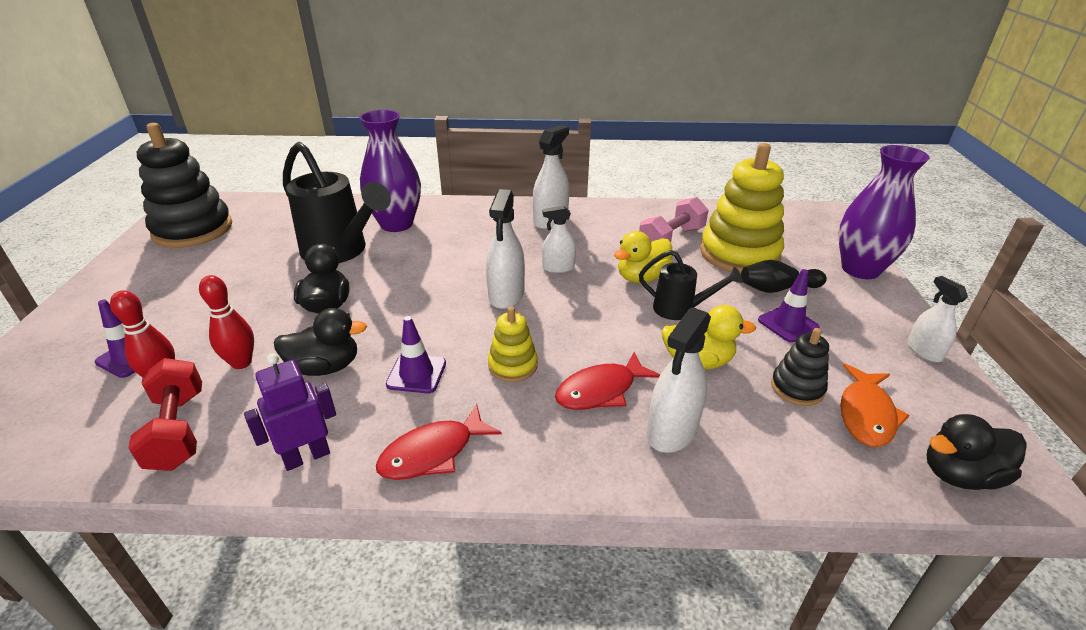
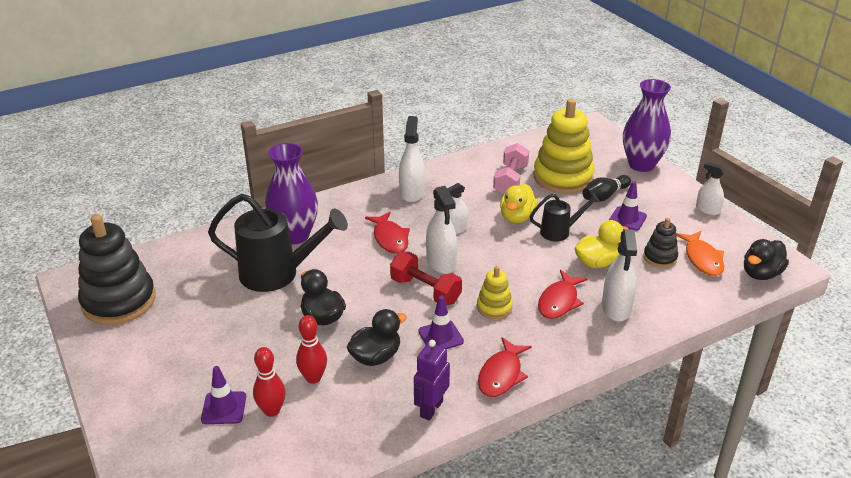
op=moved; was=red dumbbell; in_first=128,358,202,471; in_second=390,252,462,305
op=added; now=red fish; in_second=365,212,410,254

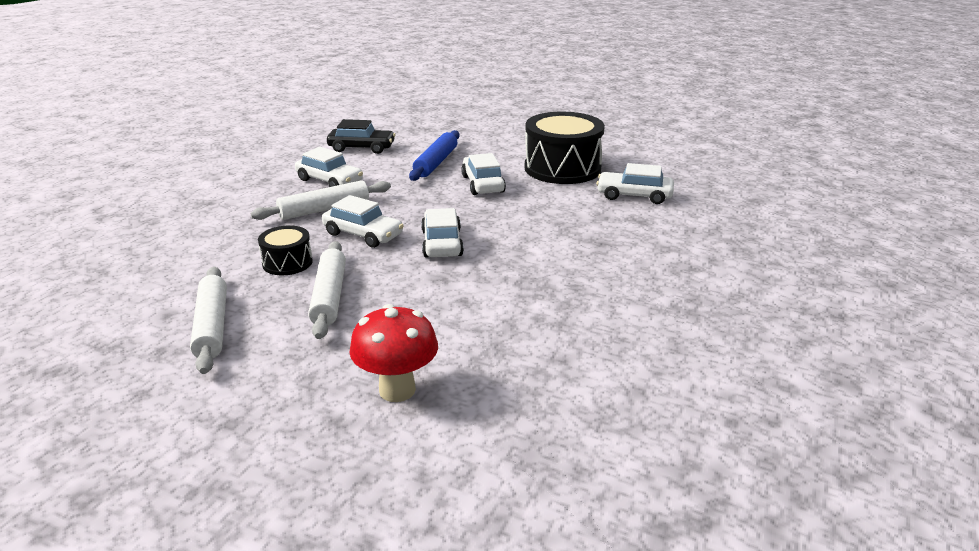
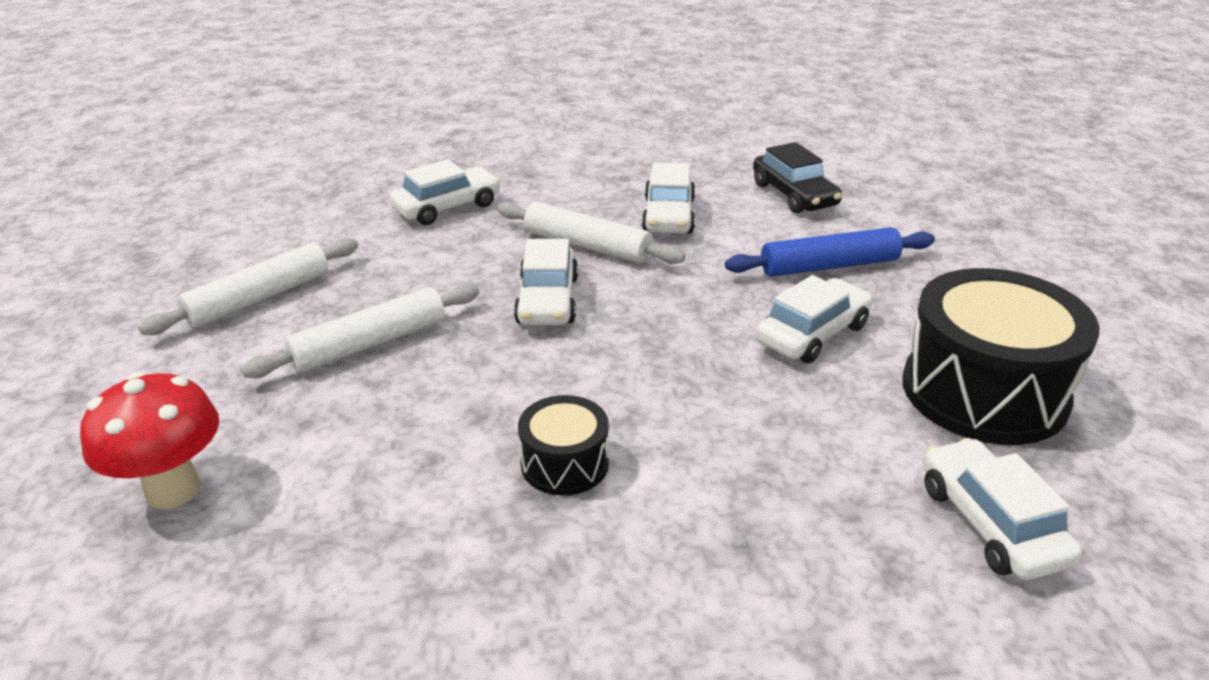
op=moved; was=black drum; in_first=258,225,313,275; in_second=518,395,609,496
op=moved; was=white car; in_first=421,208,464,257; in_second=390,159,501,225

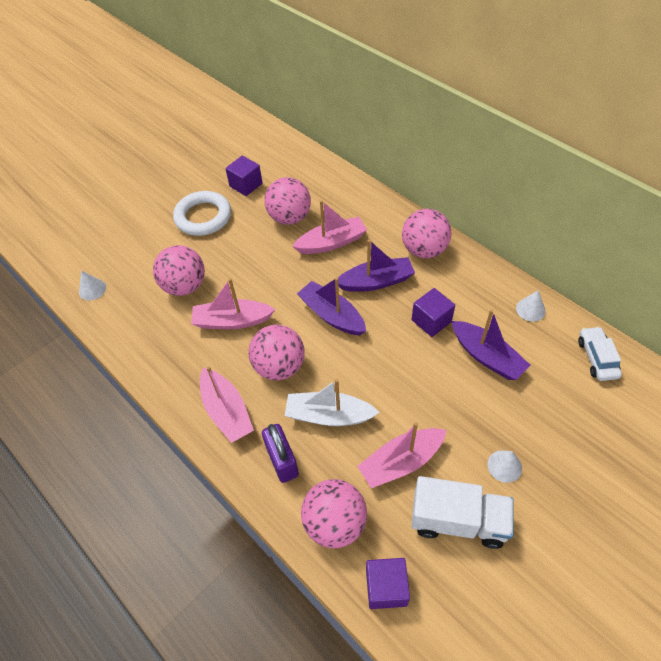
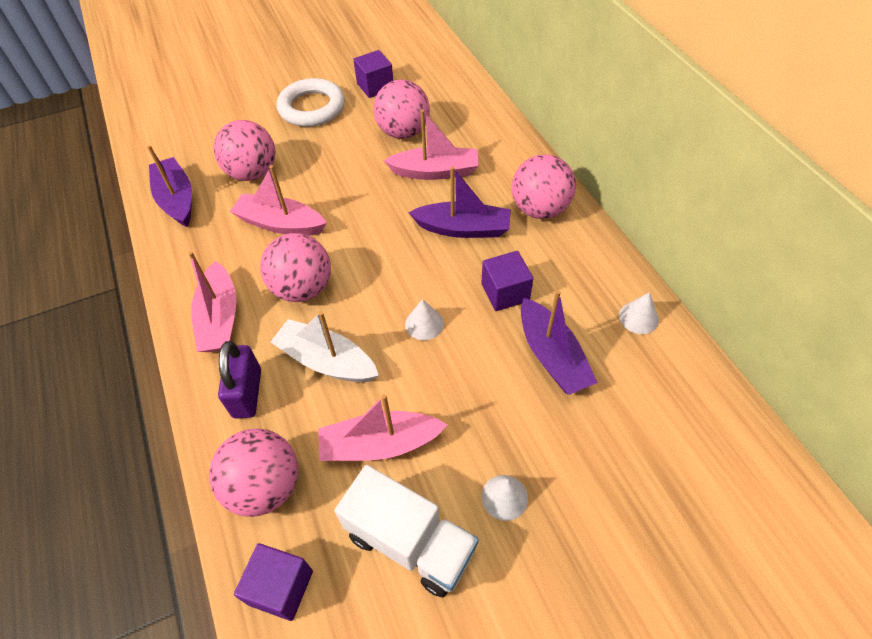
op=moved; was=white cone; in_first=79,271,106,301; in_second=405,299,444,340
op=moved; was=purple boat; in_first=297,277,366,335; in_second=147,145,192,227
op=removed; was=white car; in_first=578,326,622,381

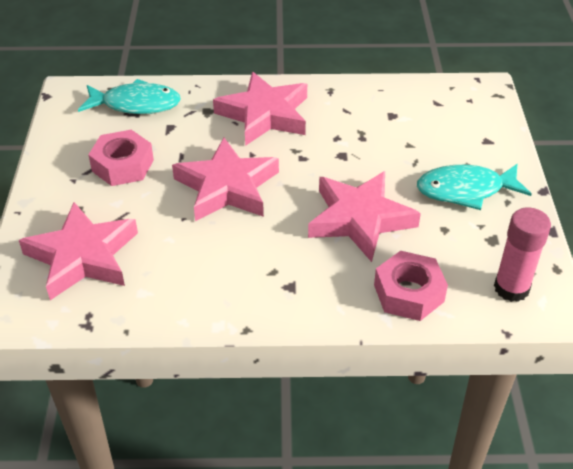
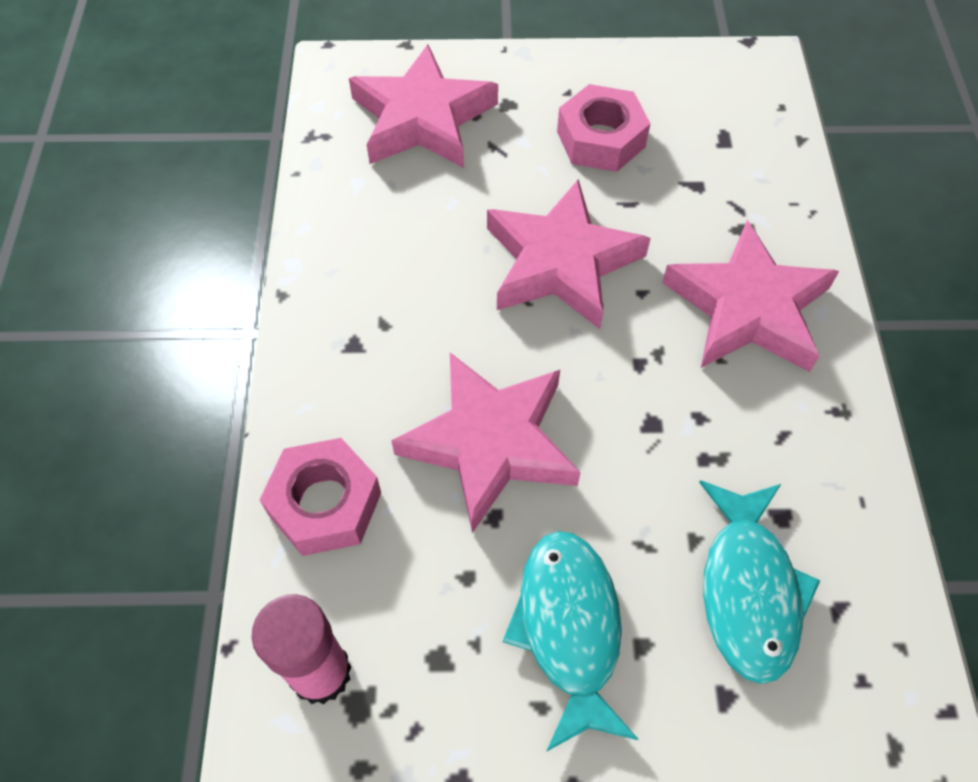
op=moved; was=turquoise fish; in_first=78,79,181,114; in_second=699,480,820,684

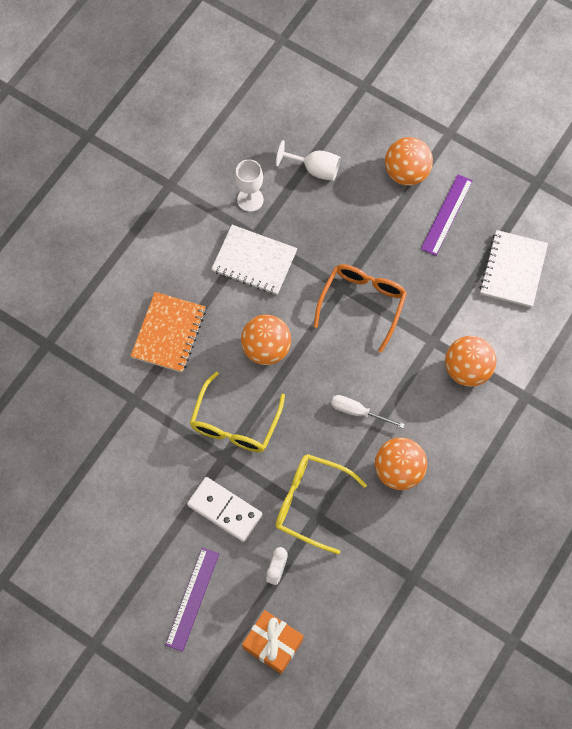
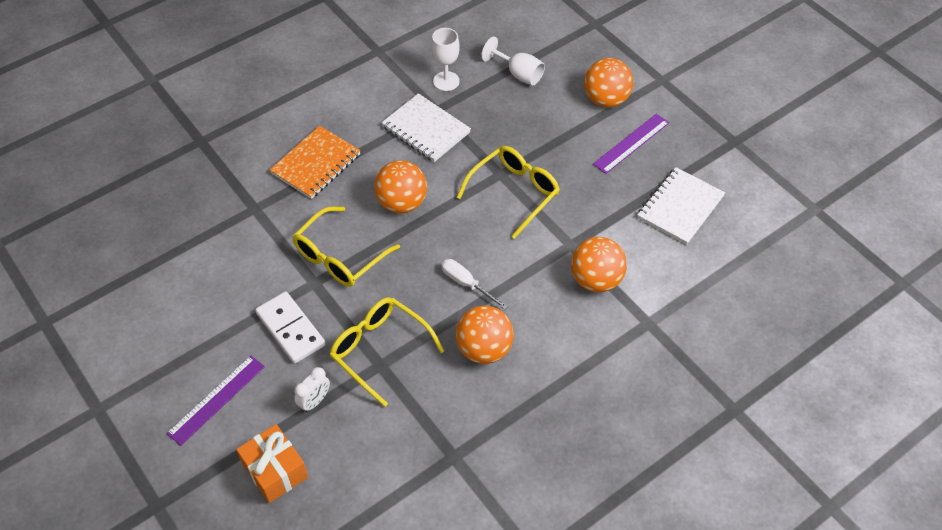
op=recoloured; was=orange glasses; now=yellow glasses; in_first=313,264,407,353; in_second=457,146,560,239

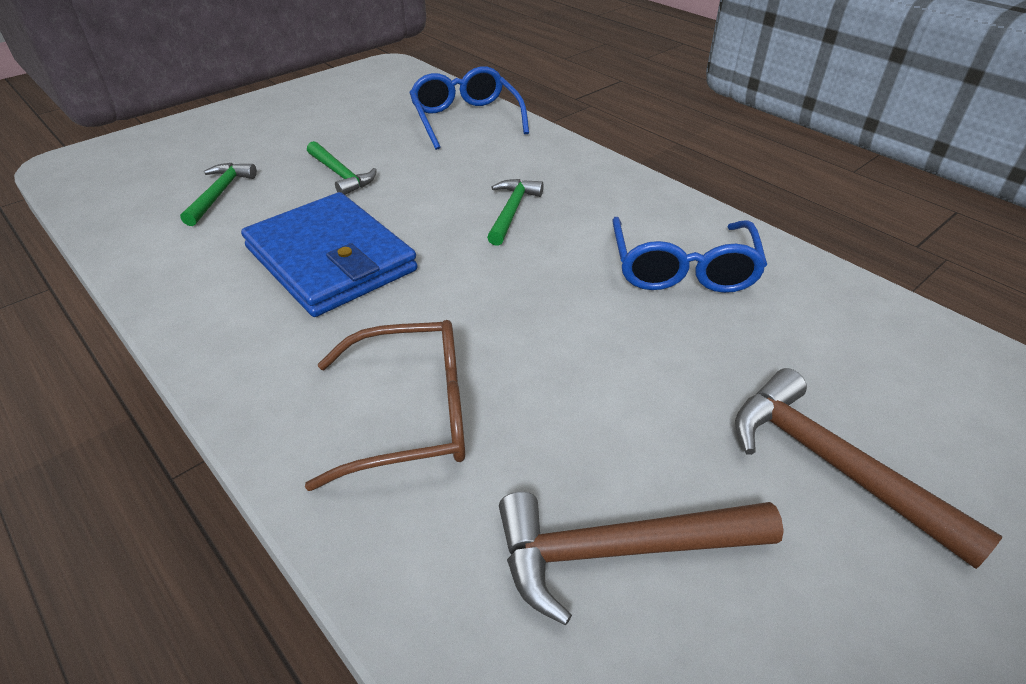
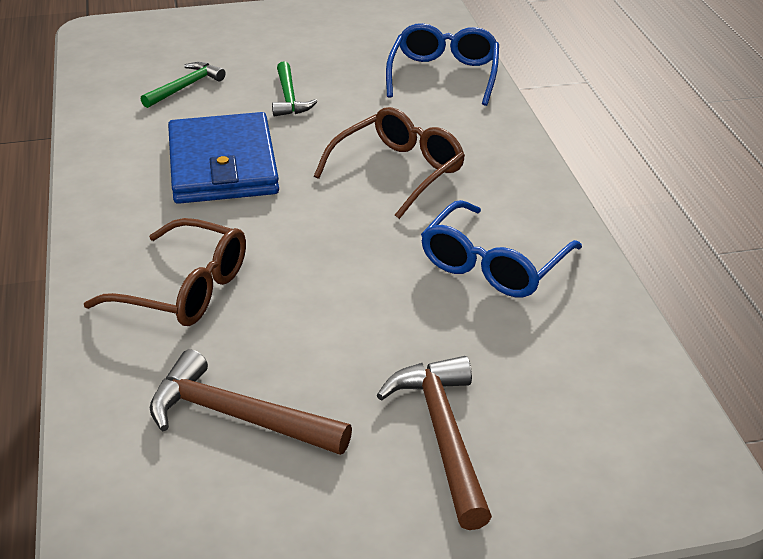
op=replaced; was=green hammer; now=brown glasses; in_first=487,179,544,246; in_second=314,107,465,219

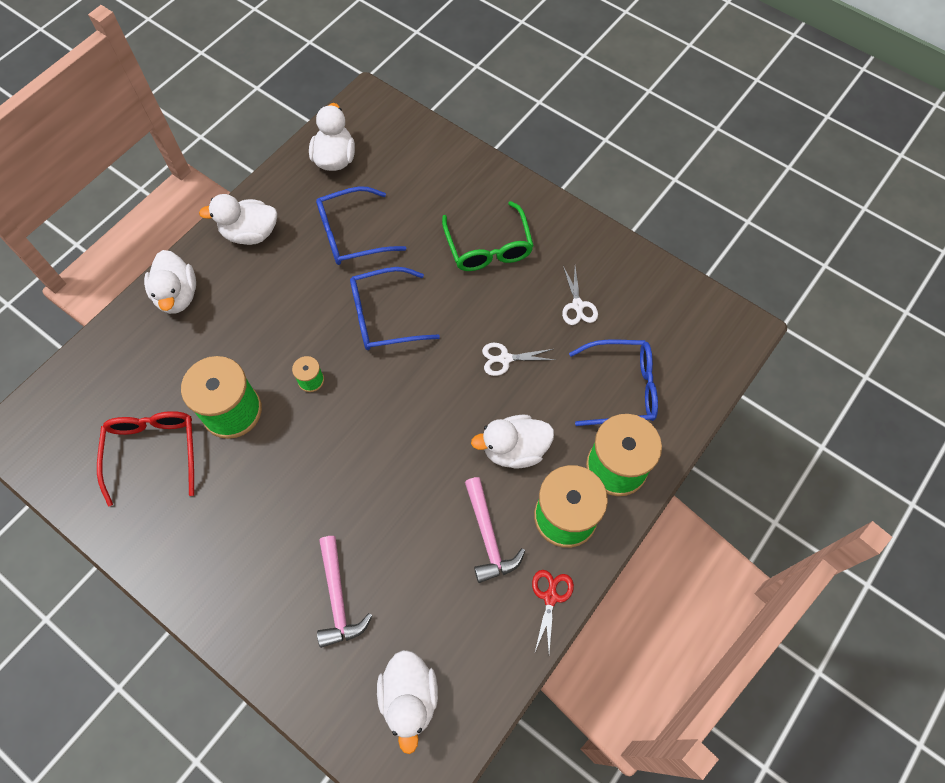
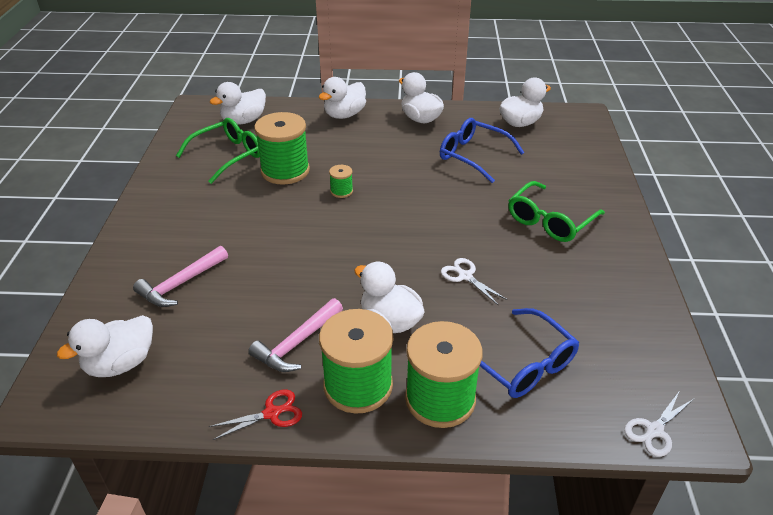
op=recoloured; was=red glasses; now=green glasses; in_first=97,411,194,507; in_second=176,118,260,184
op=removed; was=blue glasses; in_first=350,267,440,350
op=moved; was=white scissors; in_first=562,266,598,325; in_second=624,392,694,457
op=added; now=white duck; in_second=210,82,266,125

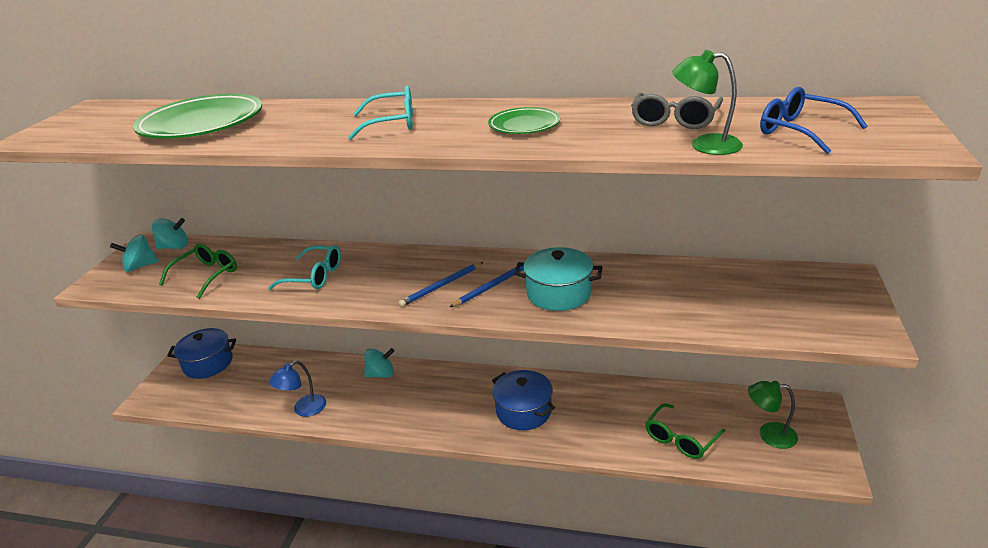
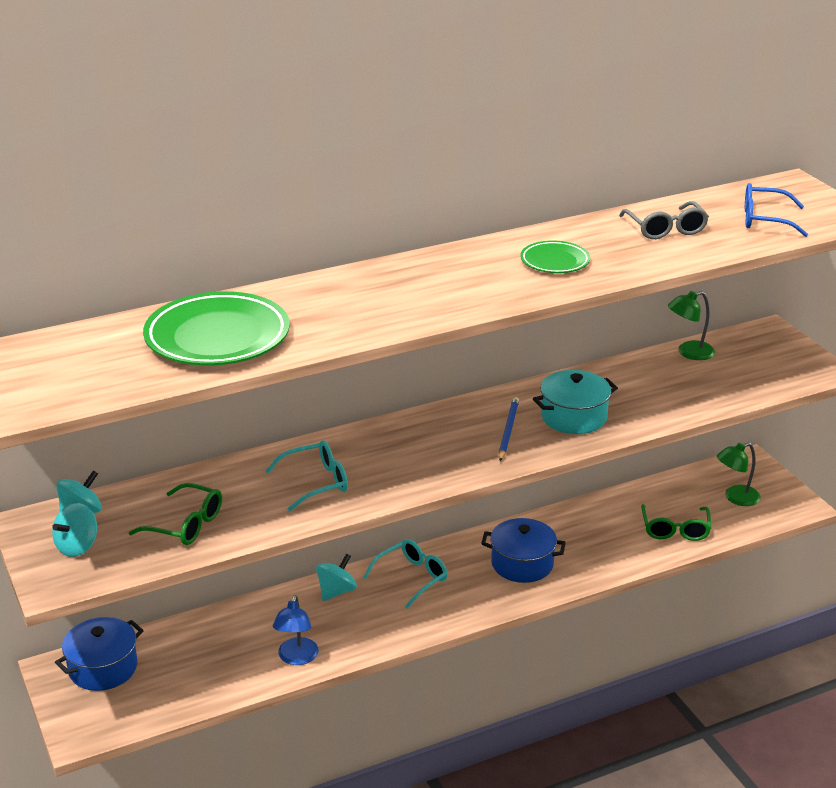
op=turned; was=green glasses; in_first=159,243,237,299; in_second=129,483,222,545; clockwise=120
op=moved; was=turquoise glasses; in_first=348,86,413,140; in_second=363,539,448,608
op=removed; was=blue pencil; in_first=399,262,483,307
op=moved; was=green lamp; in_first=672,50,743,155; in_second=668,291,715,360

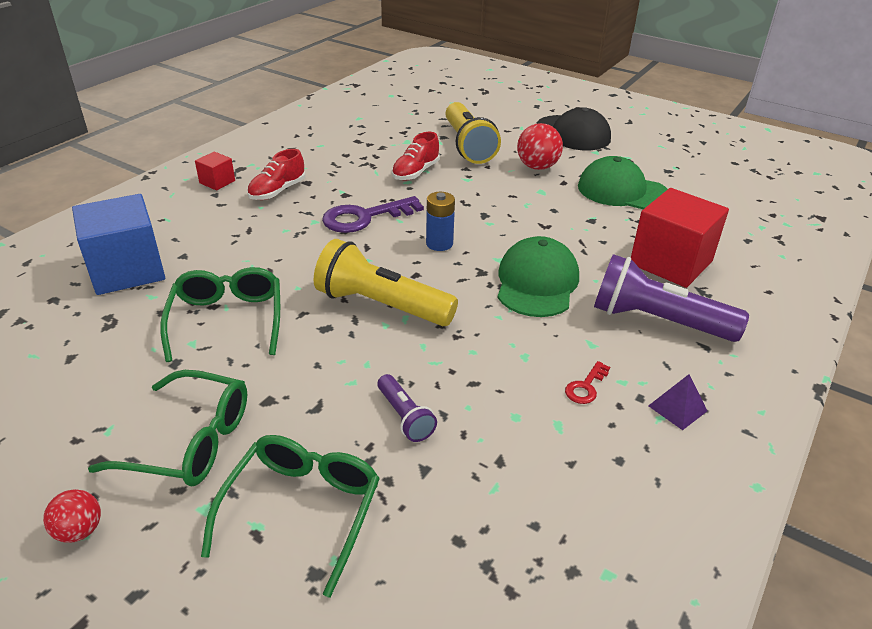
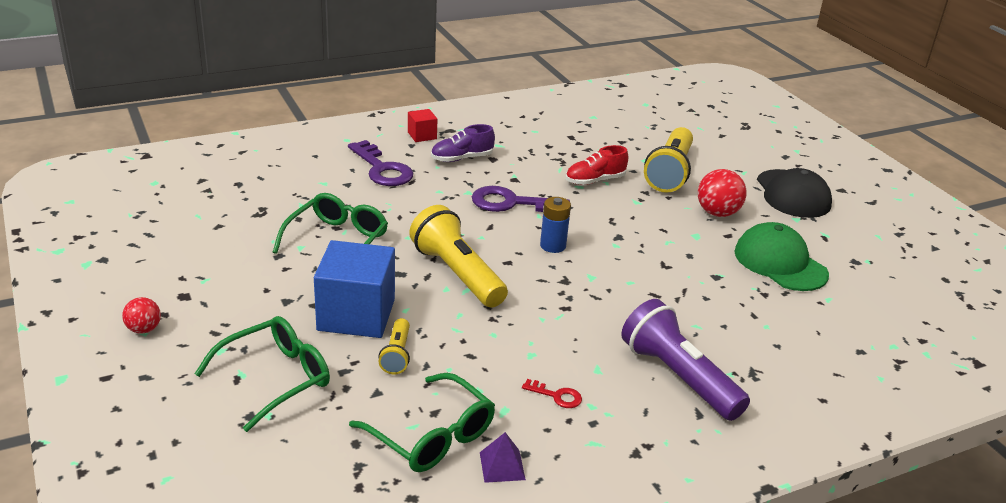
op=moved; was=blue cube; in_first=72,194,165,295; in_second=314,240,395,338
op=moved; was=green glasses; in_first=88,370,247,486; in_second=349,373,495,472
op=recoloured; was=red shoe; now=purple shoe; in_first=247,149,305,200; in_second=431,124,495,162
op=recoloured; was=purple flashlight; now=yellow flashlight; in_first=378,374,437,442; in_second=378,318,410,374
op=removed; was=green cap; in_first=497,236,579,317
op=turned; was=red key; in_first=565,361,610,404; in_second=522,379,582,408; clockwise=-135
op=removed; was=red cube; in_first=631,188,729,288
op=moved; was=purple pyramid; in_first=648,374,707,430; in_second=480,432,526,483
op=added; now=purple key; in_second=348,140,413,186

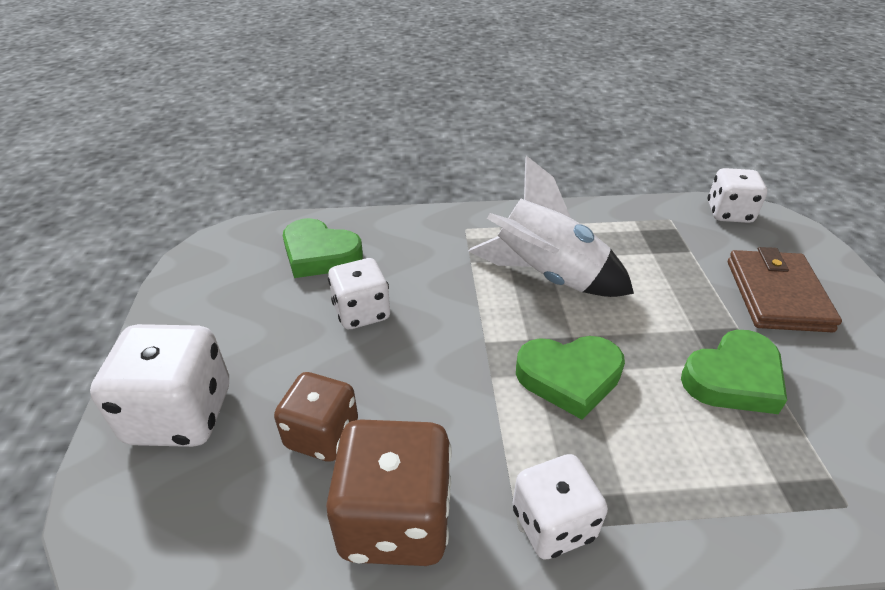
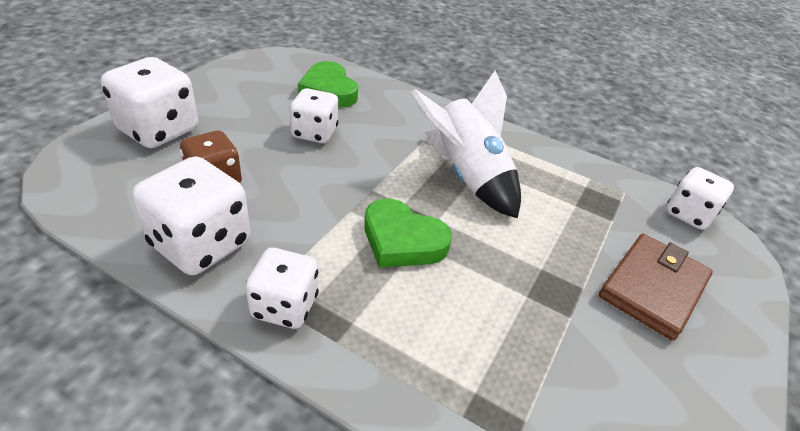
op=recoloured; was=brown dice; now=white dice; in_first=326,419,452,566; in_second=132,156,250,275
op=removed; was=green heart; in_first=681,330,787,414

